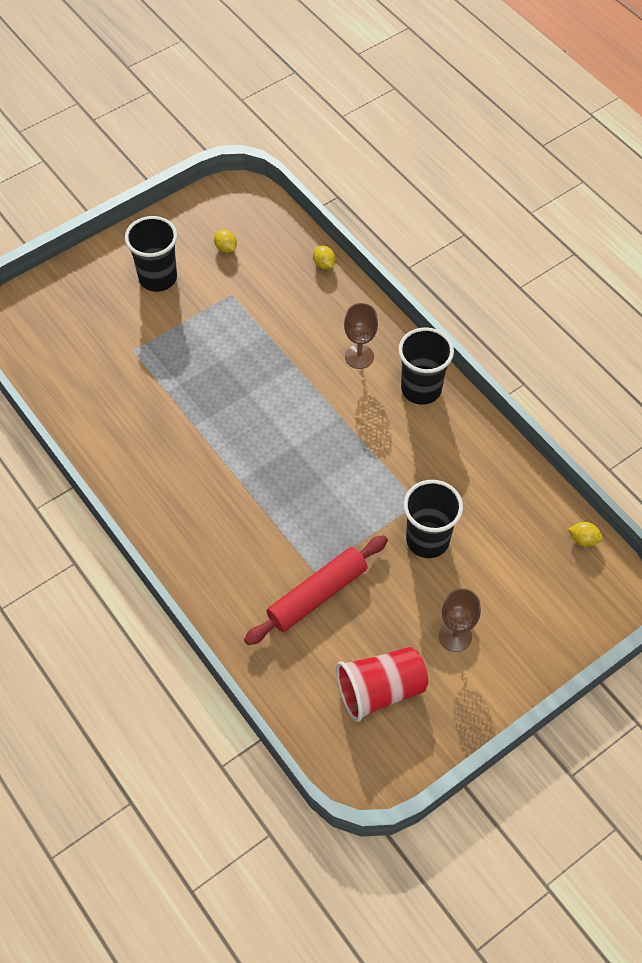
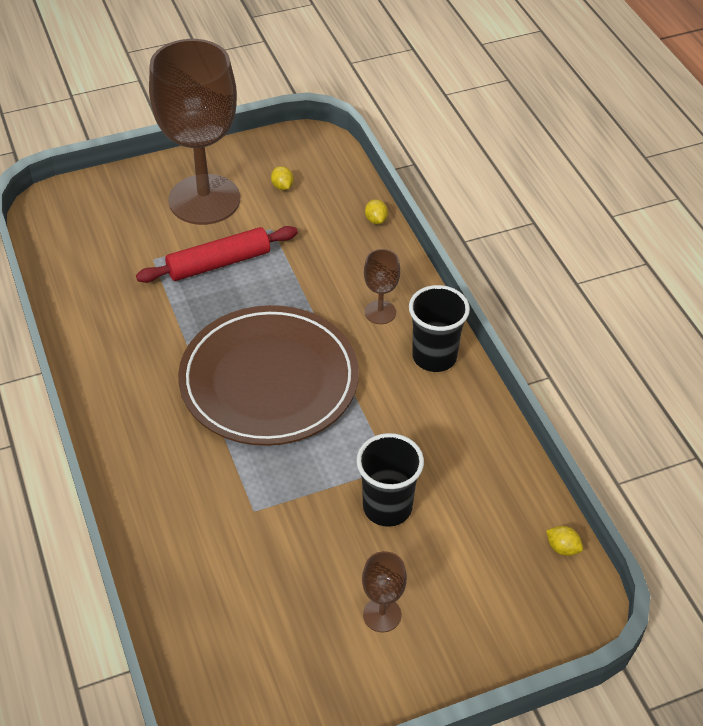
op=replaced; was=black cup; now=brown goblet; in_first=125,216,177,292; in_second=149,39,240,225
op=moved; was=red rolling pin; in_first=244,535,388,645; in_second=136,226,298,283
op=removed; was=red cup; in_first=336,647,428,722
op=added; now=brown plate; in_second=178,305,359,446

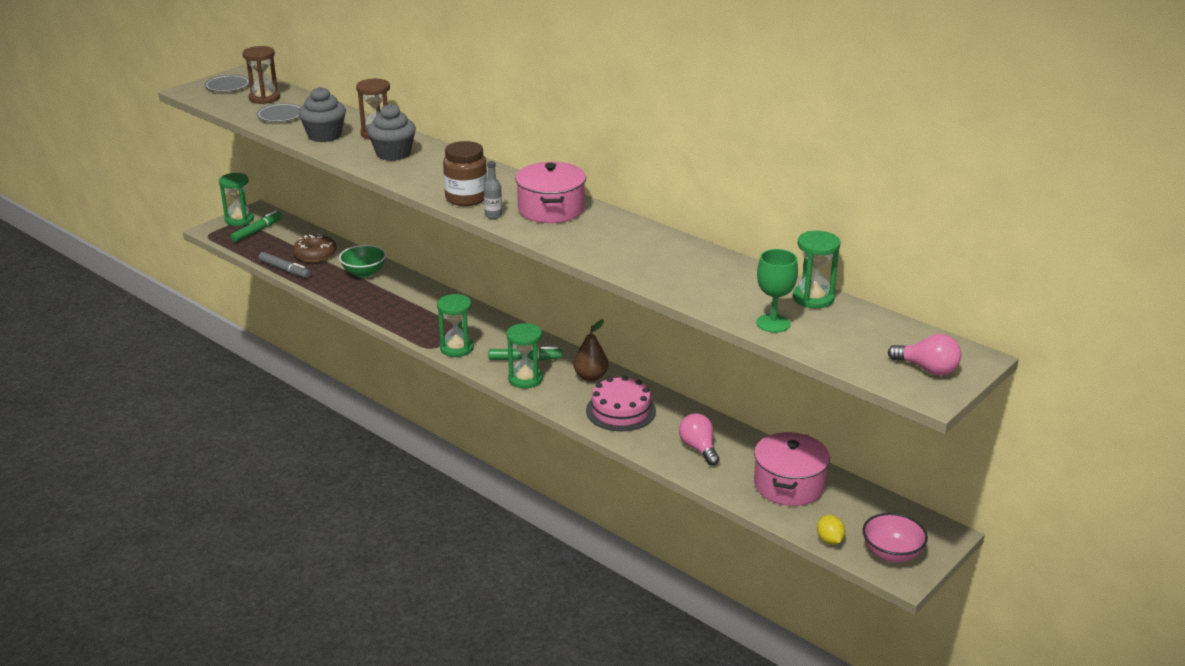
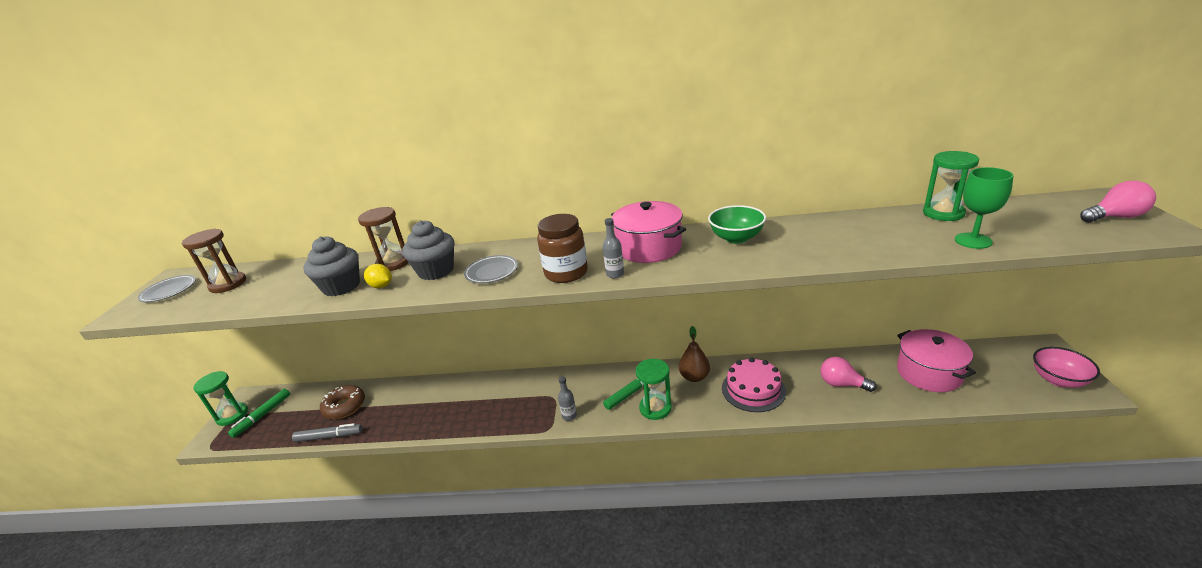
op=turned; was=green marker; in_first=231,210,282,242; in_second=228,389,290,438; clockwise=-150
op=moved; was=grey plate; in_first=257,103,301,122; in_second=464,255,518,283
op=moved; was=green bowl; in_first=339,245,386,277; in_second=708,205,766,244
op=replaced; was=green hourglass; now=grey bottle; in_first=437,294,474,357; in_second=558,376,577,421
op=moved; was=yellow lemon; in_first=817,515,845,545; in_second=364,264,392,288

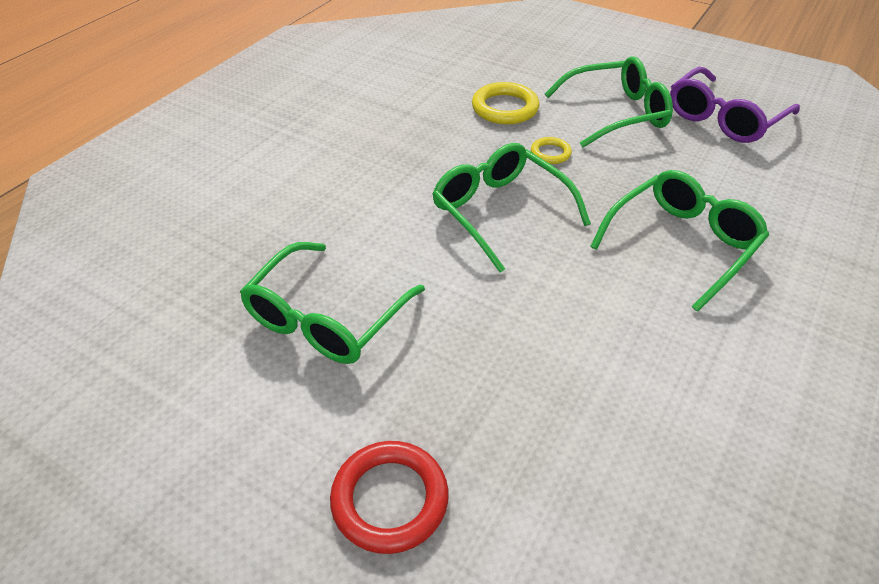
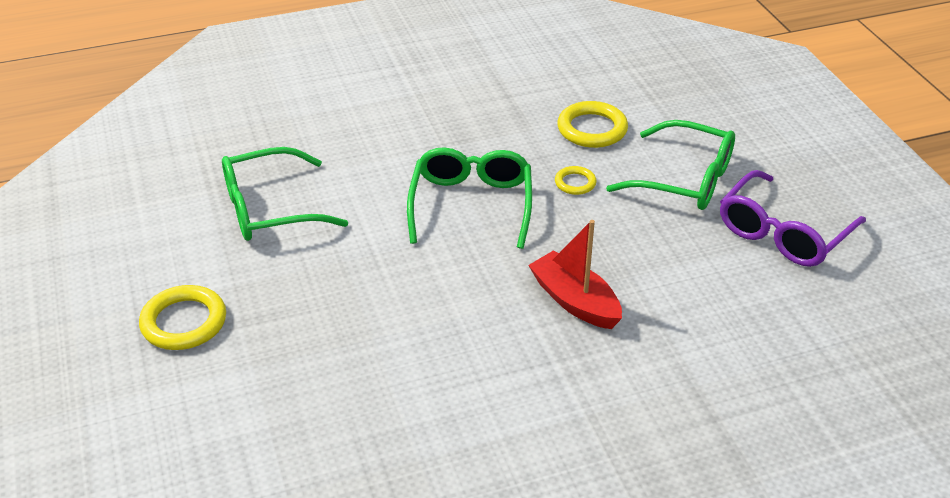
op=recoloured; was=red ring; now=yellow ring; in_first=330,441,449,554; in_second=139,285,226,350
op=replaced; was=green glasses; now=red boat; in_first=590,170,769,312; in_second=528,220,622,329
op=turned; was=purple glasses; in_first=670,67,800,143; in_second=720,170,866,267; clockwise=-45

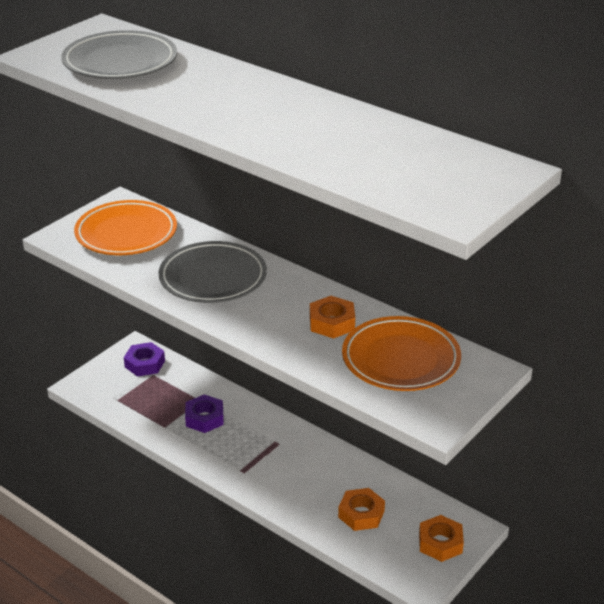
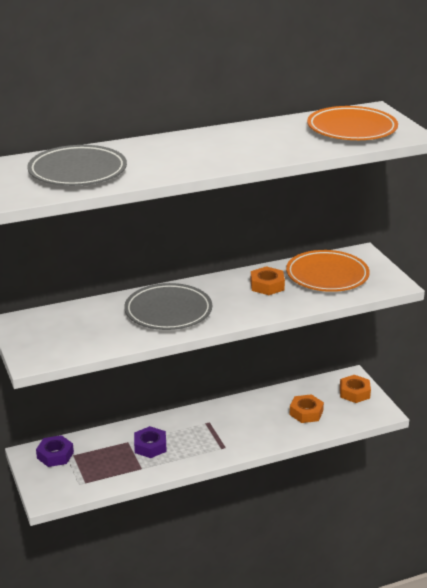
op=moved; was=orange plate; in_first=74,200,177,255; in_second=307,106,398,140

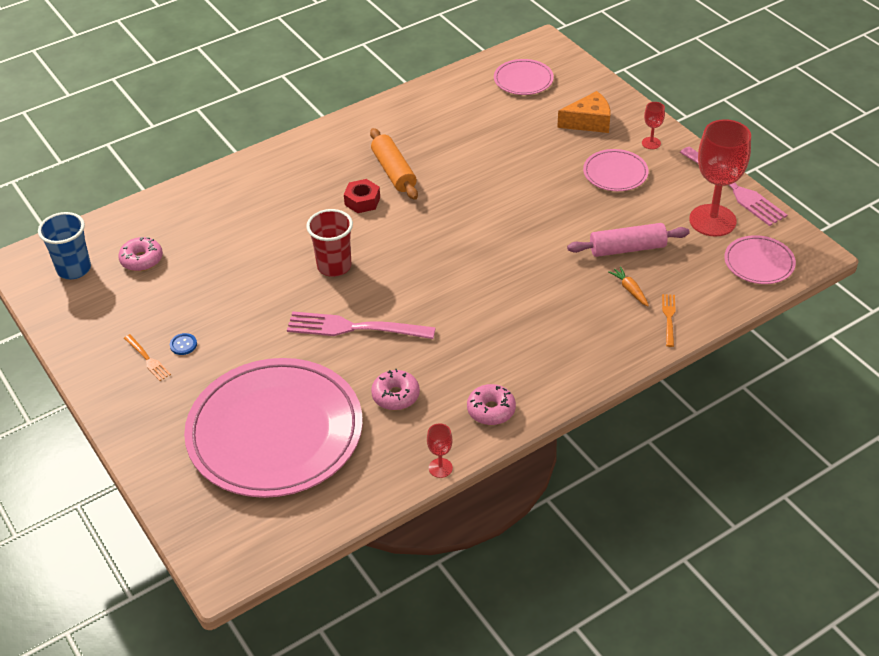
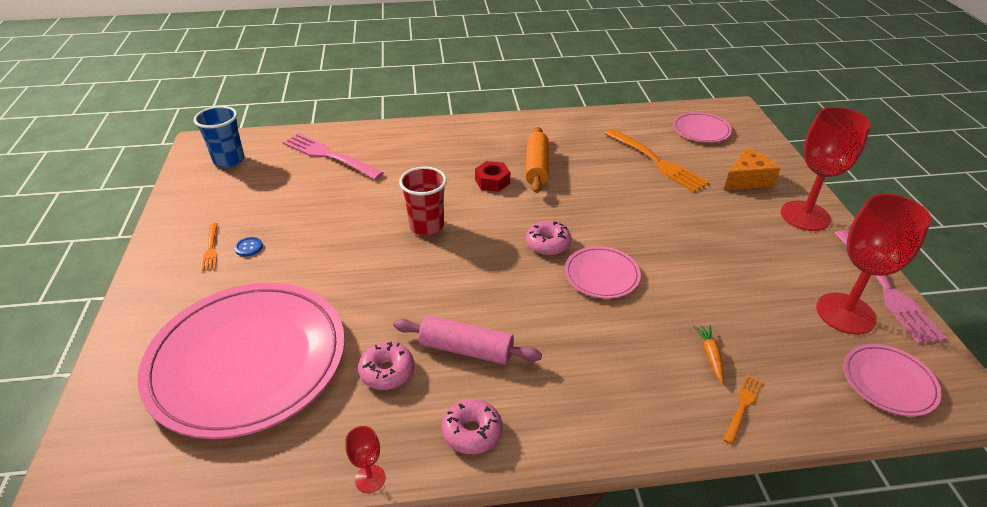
op=moved; was=pink donut; in_first=118,237,163,271; in_second=526,221,572,255
op=moved; was=pink fork; in_first=287,311,436,339; in_second=282,133,384,180
op=turned; was=orange cheese; in_first=557,91,611,133; in_second=724,148,780,190; clockwise=-45
op=moved; was=pink rolling pin; in_first=567,223,690,257; in_second=393,316,542,364
op=moved; was=pink plate; in_first=583,149,649,191; in_second=565,246,641,299
op=resized; was=red goblet; in_first=642,102,665,149; in_second=781,107,871,231; ratio=2.3
op=added; now=orange fork; in_second=605,129,709,192

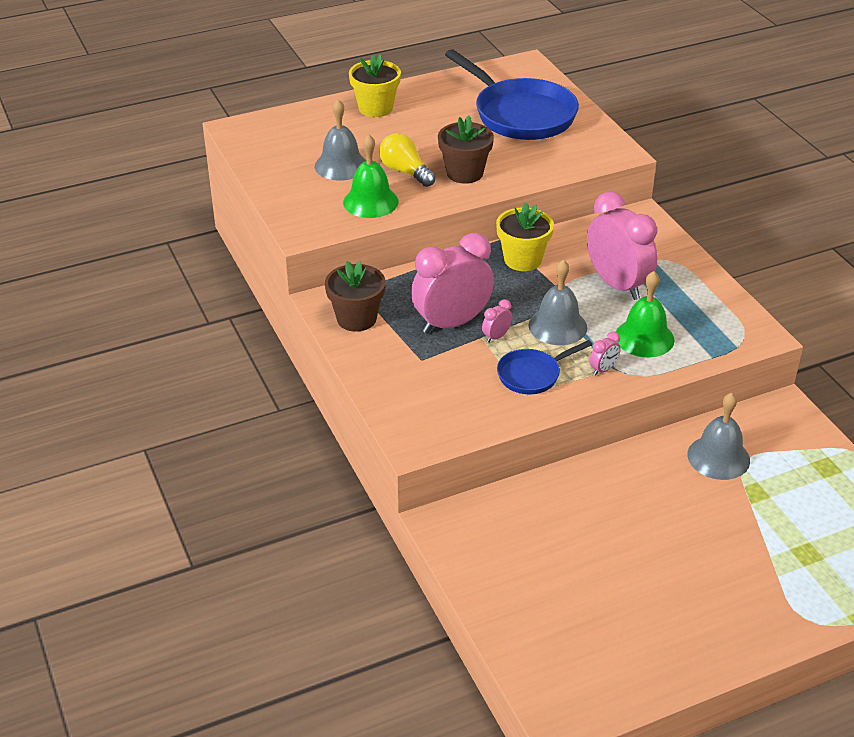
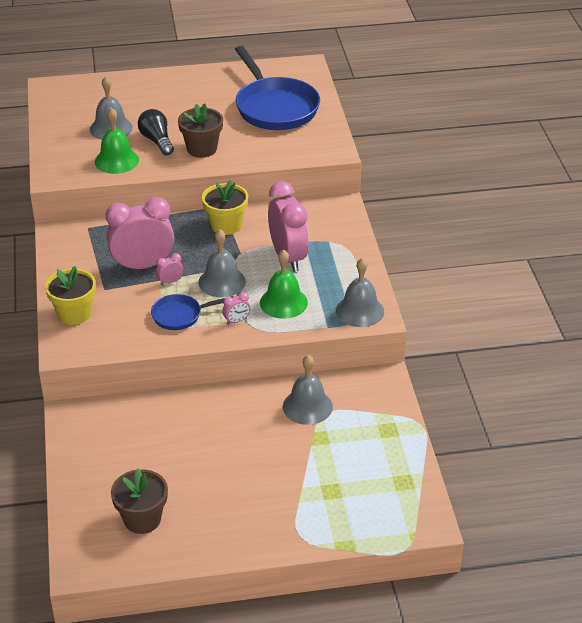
op=moved; was=brown flower pot; in_first=325,261,386,332; in_second=111,468,168,534
op=moved; was=yellow flower pot; in_first=349,54,401,117; in_second=45,266,96,325
op=recoloured; was=yellow light bulb; now=black light bulb; in_first=379,133,436,187; in_second=138,109,174,155
op=added; now=grey bell; in_second=336,258,384,327

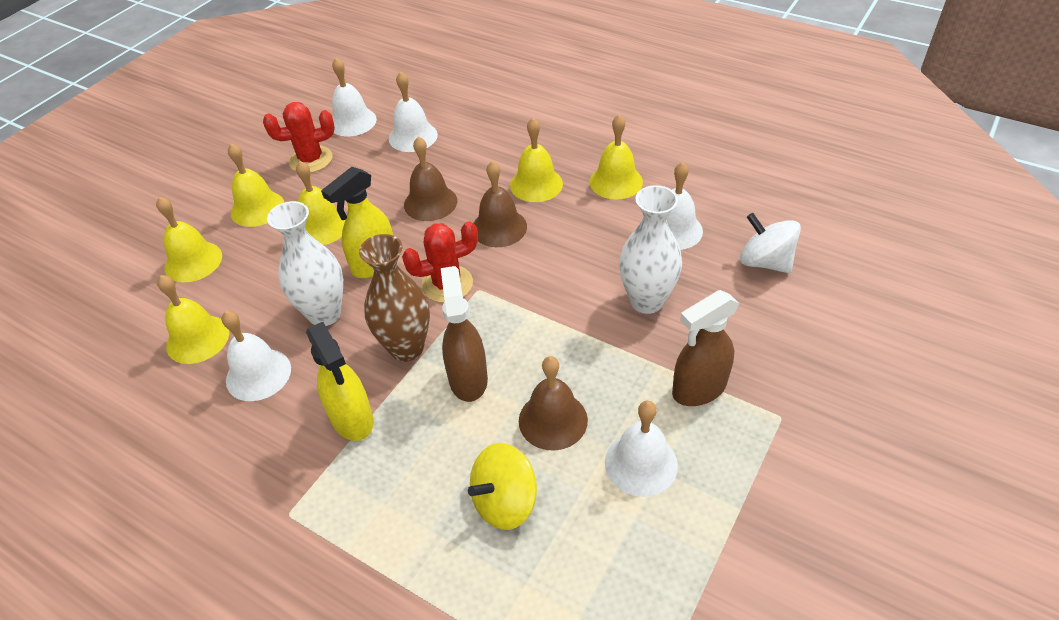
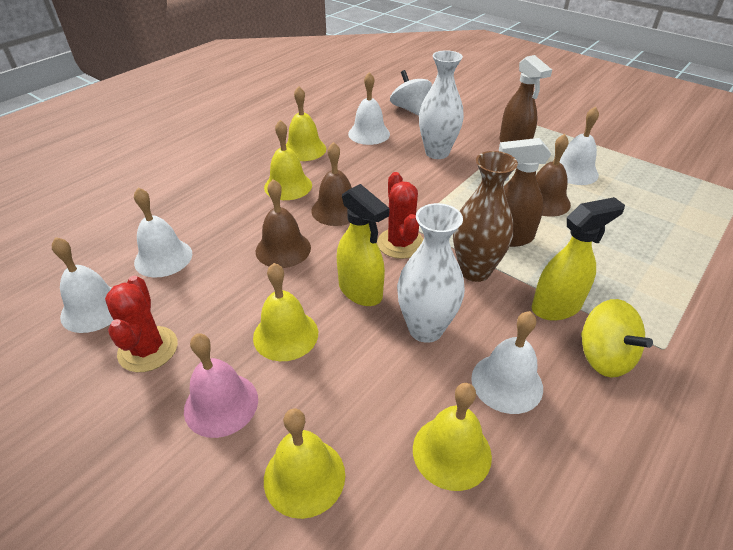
op=recoloured; was=yellow bell; now=pink bell; in_first=228,143,284,227; in_second=184,333,258,438
op=moved; was=yellow spinning top; in_first=468,443,537,530; in_second=581,299,653,378
op=turned; was=white spinning top; in_first=740,213,801,273; in_second=390,70,432,115; clockwise=105

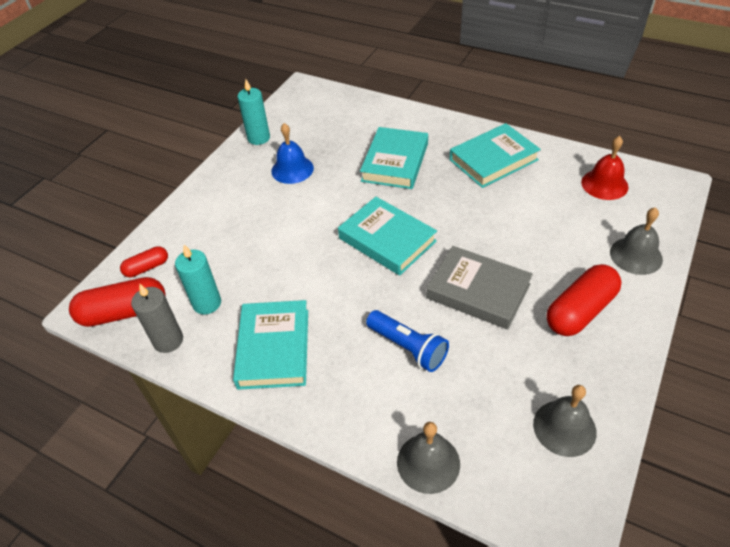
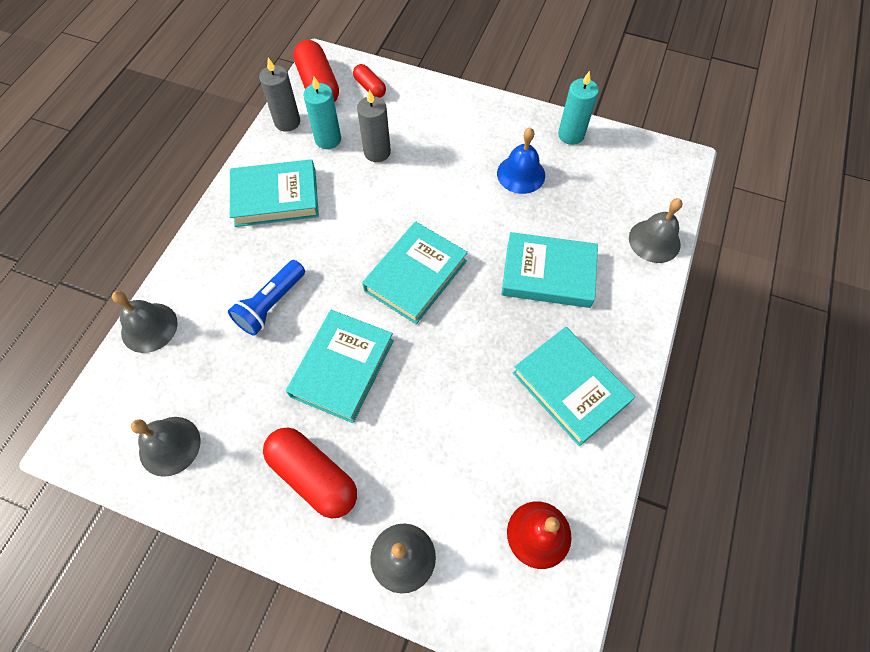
op=recoloured; was=grey book; now=turquoise book; in_first=426,246,533,329; in_second=286,310,394,423
op=added; now=grey candle; in_second=357,89,391,162
op=added; now=grey bell; in_second=629,198,683,263

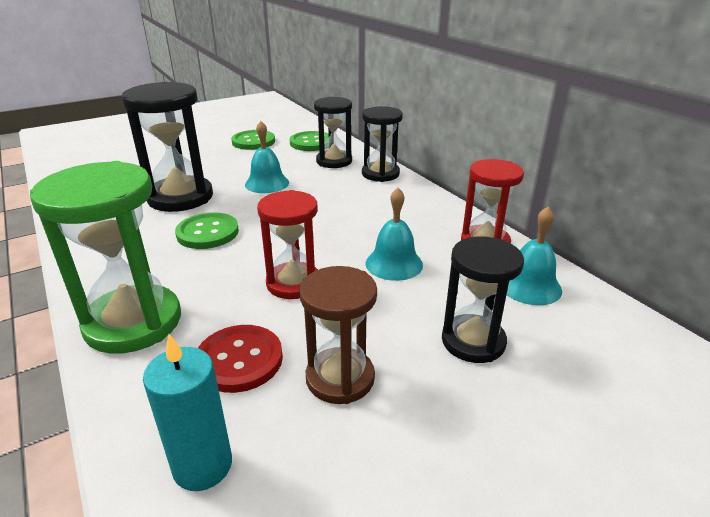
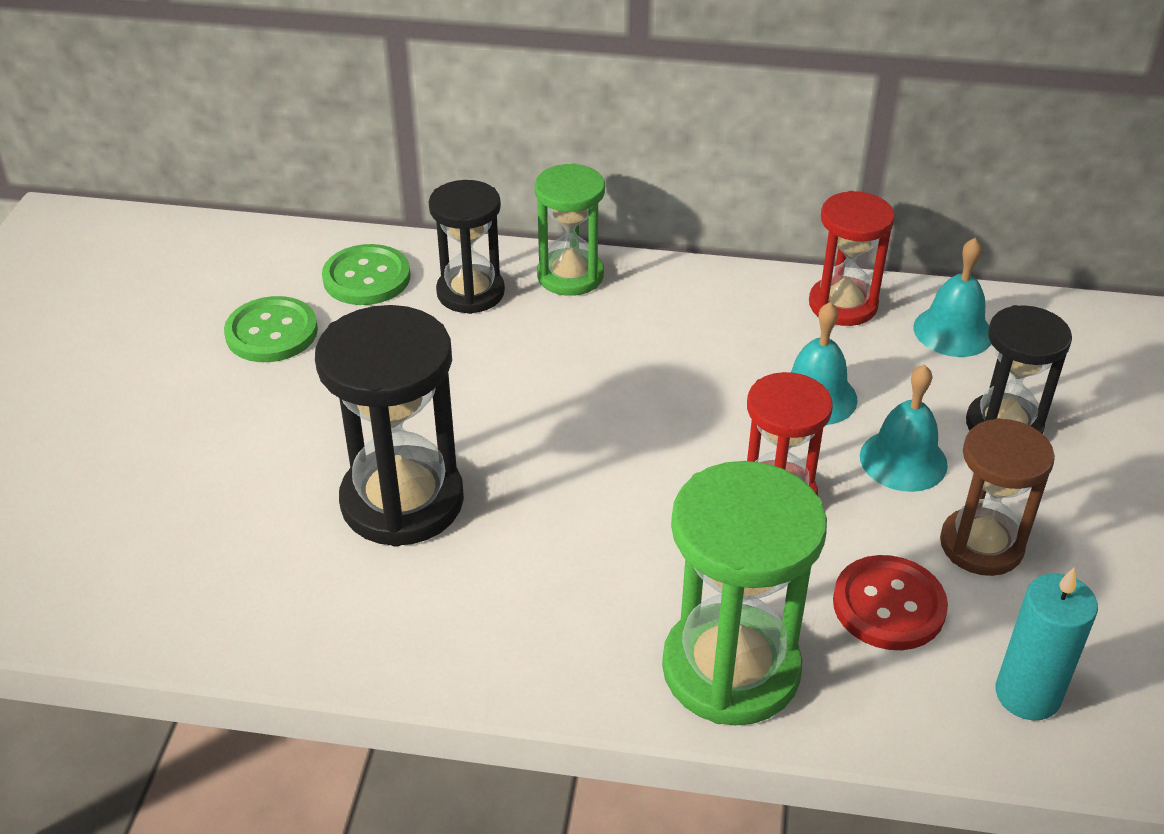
op=removed; was=green button; in_first=175,212,239,249
op=moved; was=turquoise bell; in_first=245,121,289,193; in_second=860,364,948,492
op=recoloured; was=black hourglass; now=green hourglass; in_first=362,106,403,182; in_second=535,163,605,296

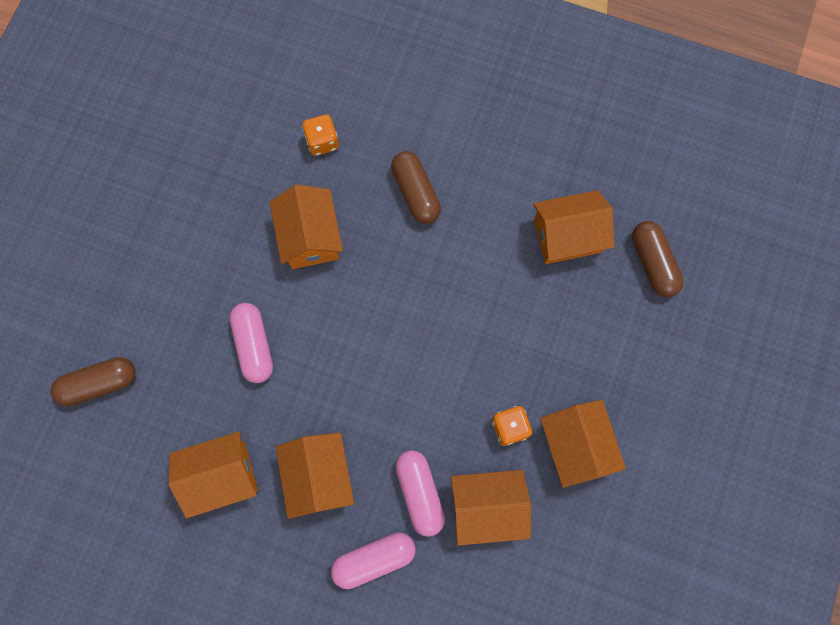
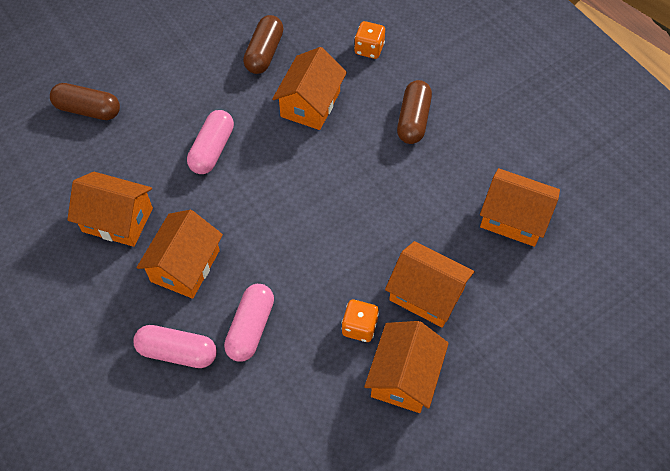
op=moved; was=orange house; in_first=451,470,531,546; in_second=385,241,475,328
op=moved; was=brown capsule; in_first=632,221,684,297; in_second=243,15,284,74

